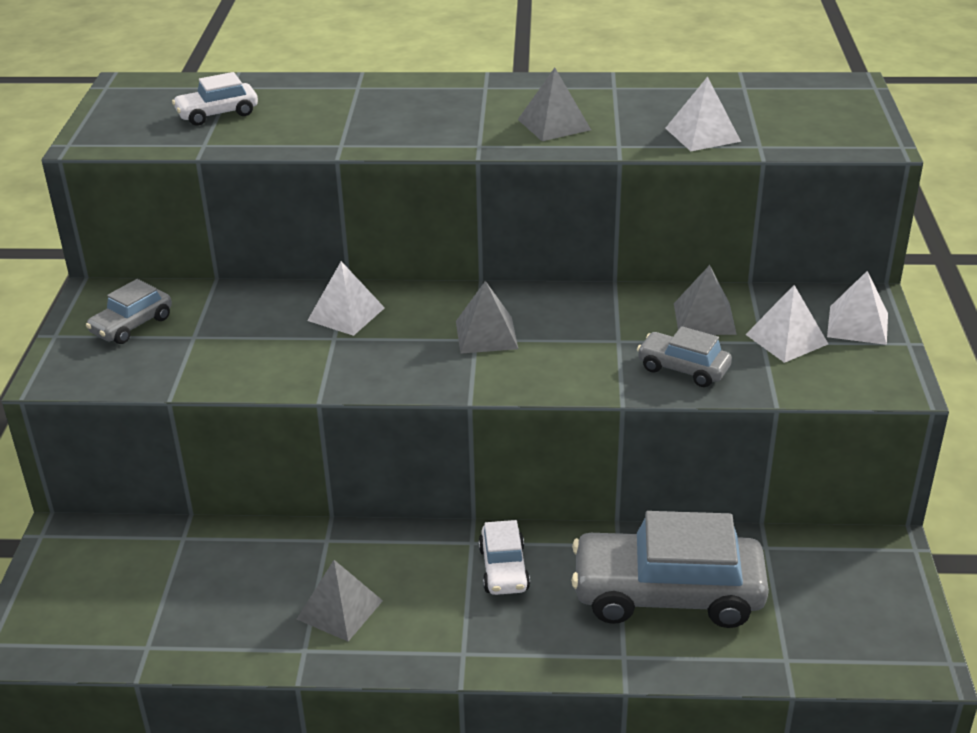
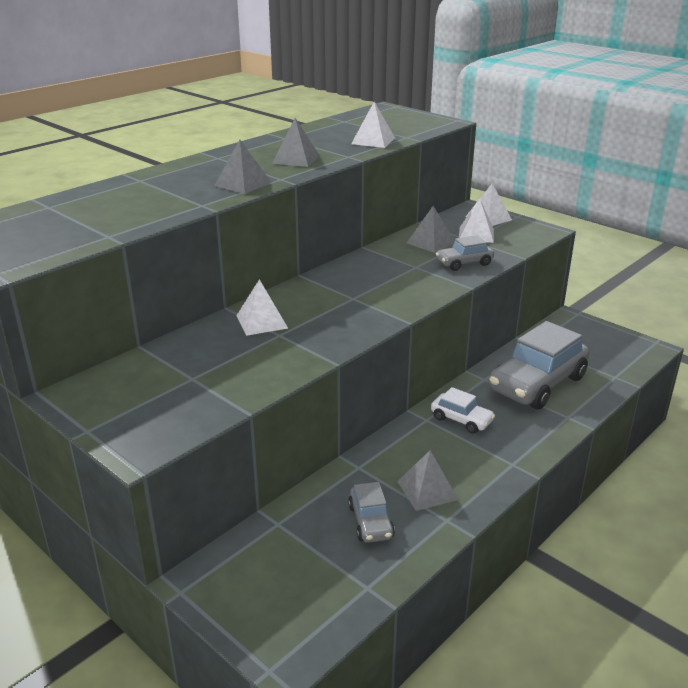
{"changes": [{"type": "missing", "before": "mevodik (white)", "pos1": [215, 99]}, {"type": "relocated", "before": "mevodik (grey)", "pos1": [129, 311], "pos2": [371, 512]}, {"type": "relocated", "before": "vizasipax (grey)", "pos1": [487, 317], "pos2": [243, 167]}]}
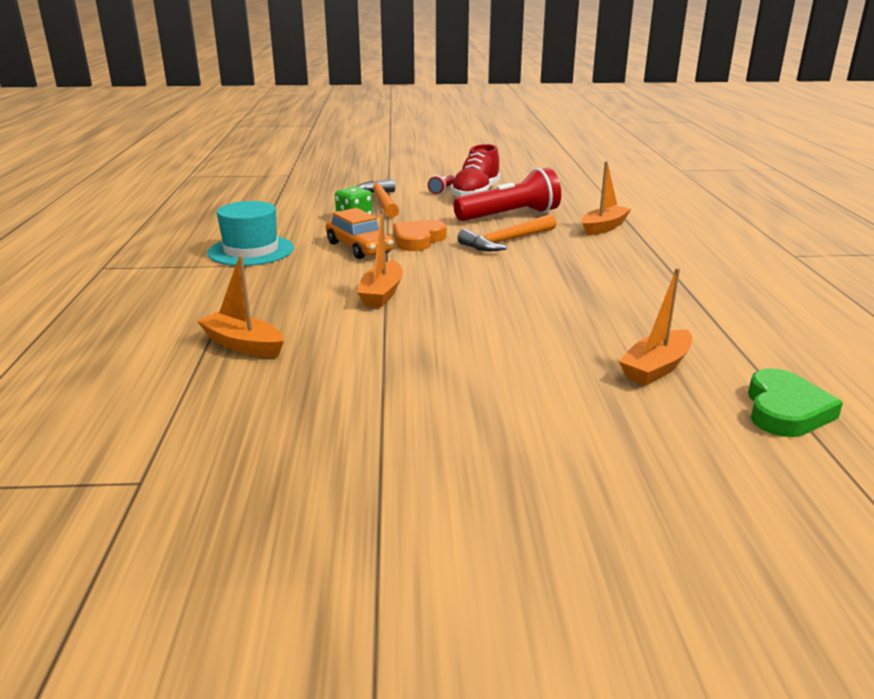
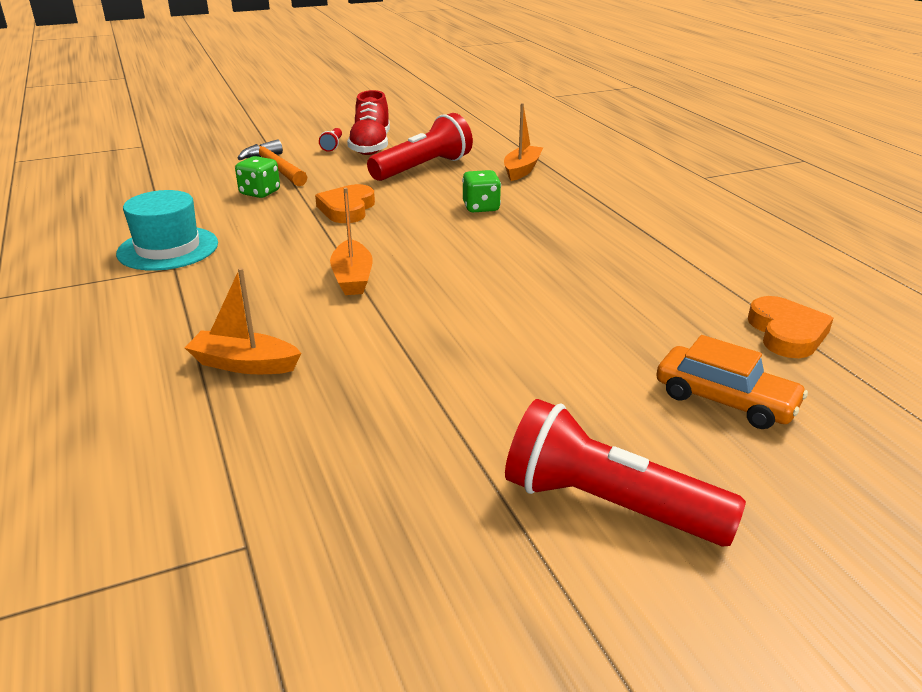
{"changes": [{"type": "relocated", "before": "mevodik (orange)", "pos1": [360, 233], "pos2": [732, 382]}, {"type": "missing", "before": "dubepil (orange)", "pos1": [507, 232]}, {"type": "missing", "before": "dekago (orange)", "pos1": [655, 327]}, {"type": "colour", "before": "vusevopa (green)", "after": "vusevopa (orange)", "pos1": [795, 402], "pos2": [790, 327]}, {"type": "appeared", "after": "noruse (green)", "pos2": [481, 191]}, {"type": "appeared", "after": "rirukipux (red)", "pos2": [625, 472]}]}
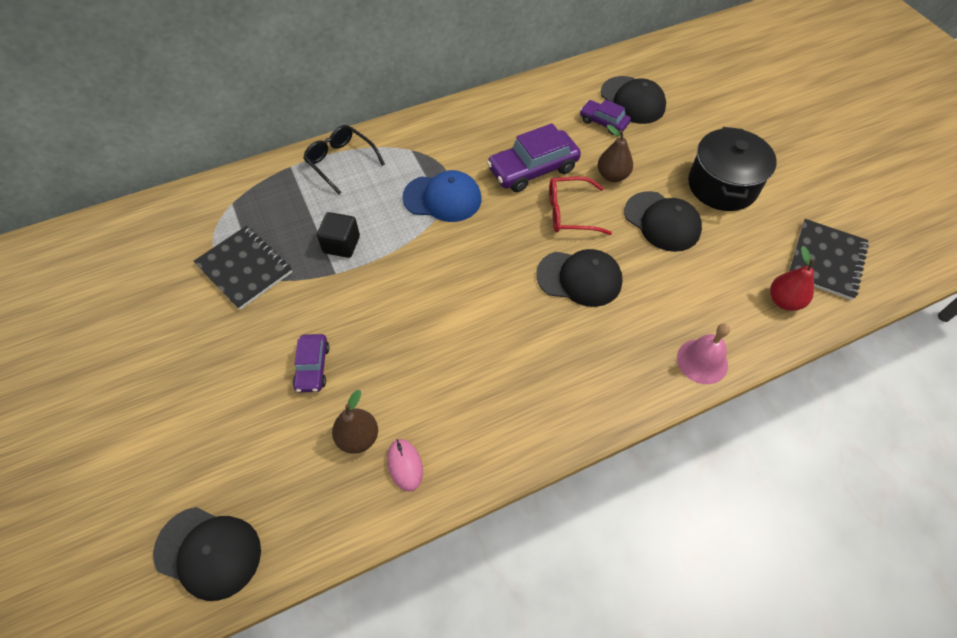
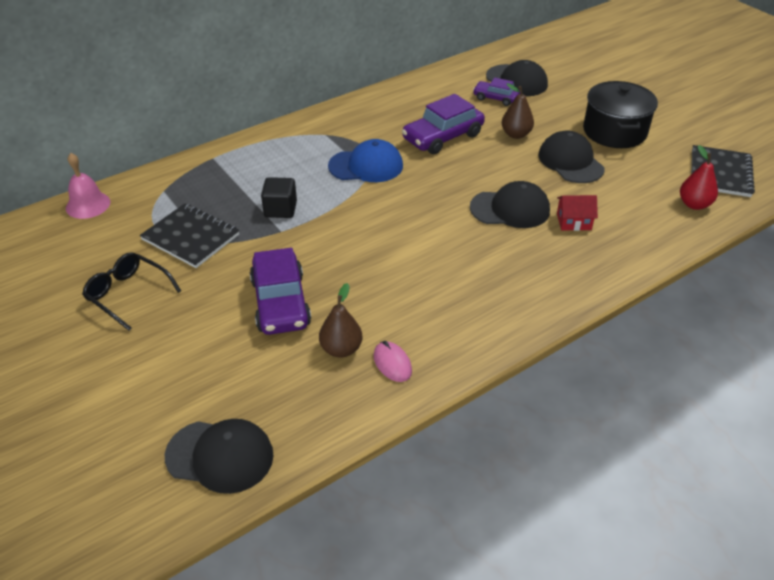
{"changes": [{"type": "relocated", "before": "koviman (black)", "pos1": [344, 160], "pos2": [131, 291]}, {"type": "missing", "before": "koviman (red)", "pos1": [580, 206]}, {"type": "spun", "before": "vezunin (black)", "pos1": [663, 221], "pos2": [571, 157], "turn": -150}, {"type": "relocated", "before": "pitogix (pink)", "pos1": [703, 353], "pos2": [88, 186]}, {"type": "size", "before": "mevodik (purple)", "pos1": [311, 363], "pos2": [280, 291], "scale": 1.74}, {"type": "appeared", "after": "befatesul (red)", "pos2": [577, 213]}]}
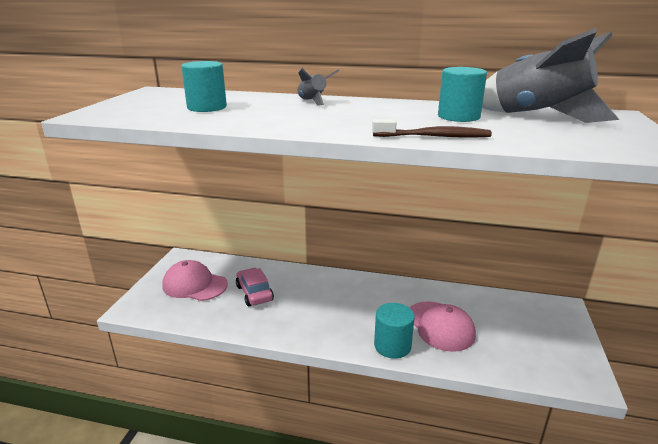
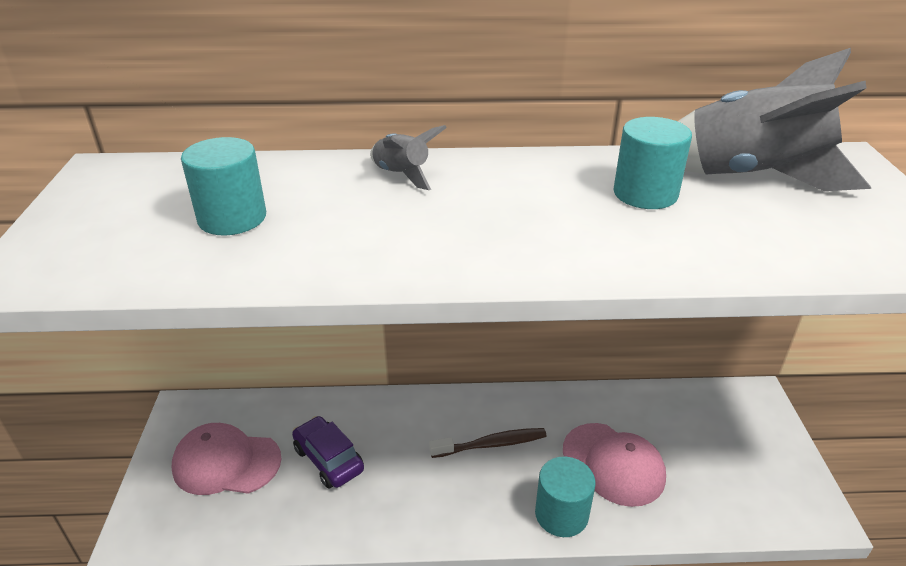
{"changes": [{"type": "relocated", "before": "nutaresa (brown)", "pos1": [432, 128], "pos2": [488, 443]}, {"type": "colour", "before": "mevodik (pink)", "after": "mevodik (purple)", "pos1": [255, 287], "pos2": [328, 452]}]}
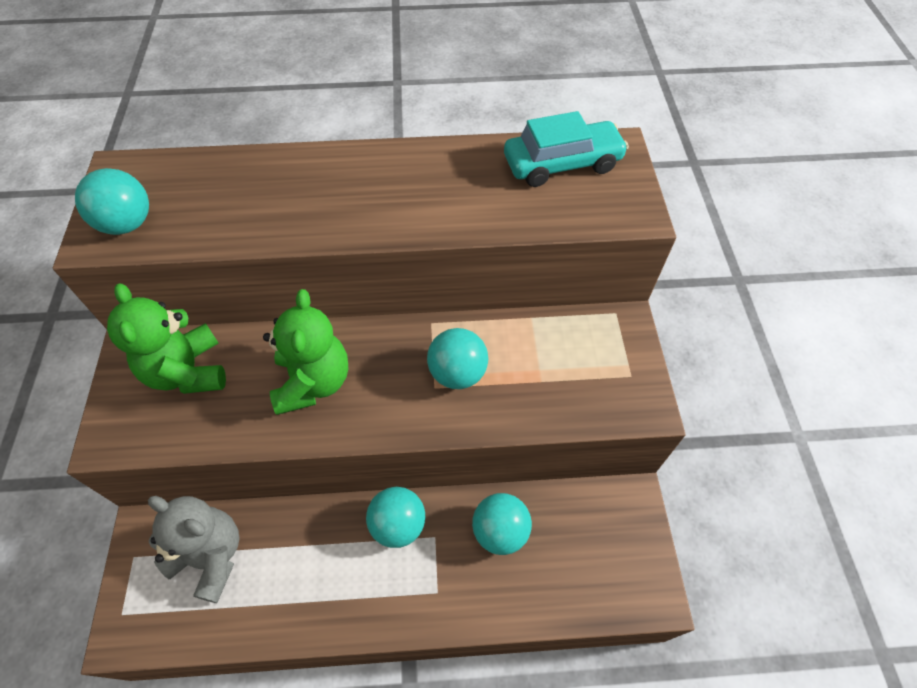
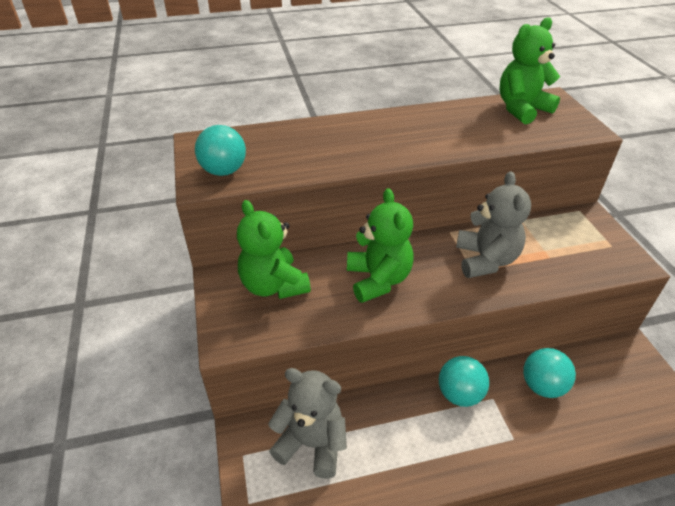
{"changes": [{"type": "exchanged", "before": "mevodik (turquoise)", "after": "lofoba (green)", "pos1": [566, 149], "pos2": [530, 70]}, {"type": "exchanged", "before": "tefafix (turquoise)", "after": "lofoba (grey)", "pos1": [457, 358], "pos2": [493, 224]}]}
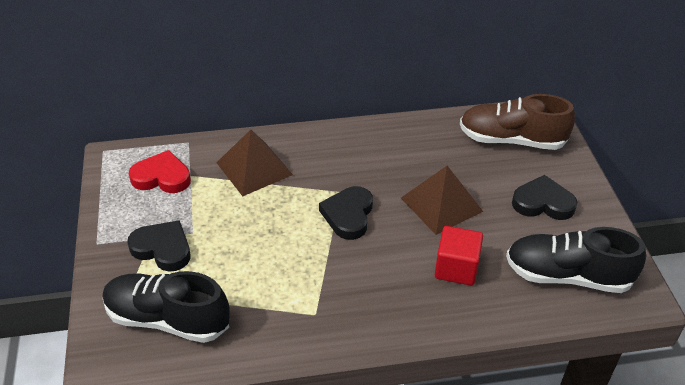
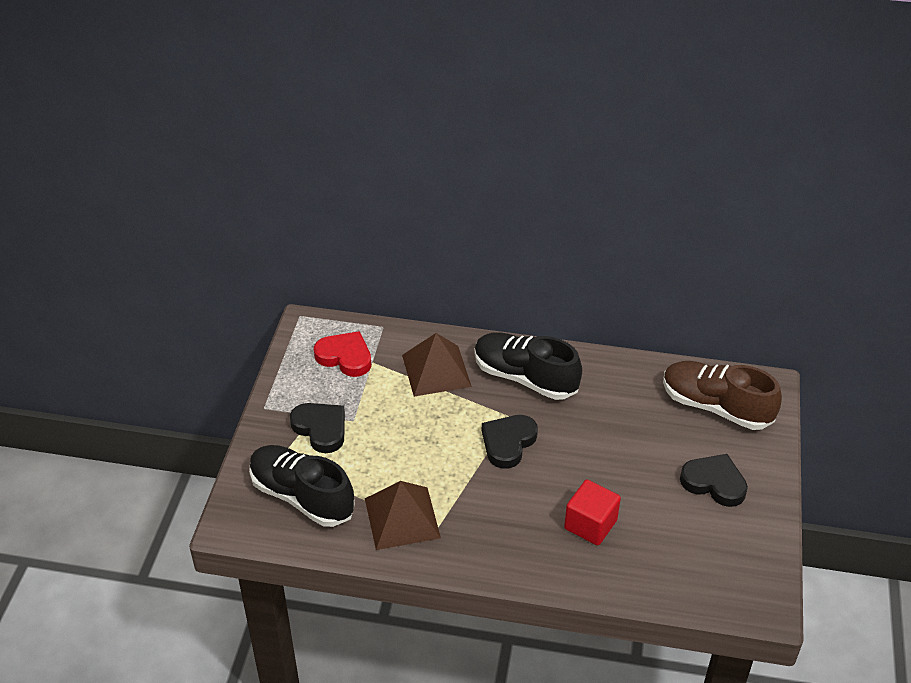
{"changes": [{"type": "relocated", "before": "vizasipax (brown)", "pos1": [442, 200], "pos2": [403, 515]}, {"type": "relocated", "before": "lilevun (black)", "pos1": [576, 260], "pos2": [528, 366]}]}
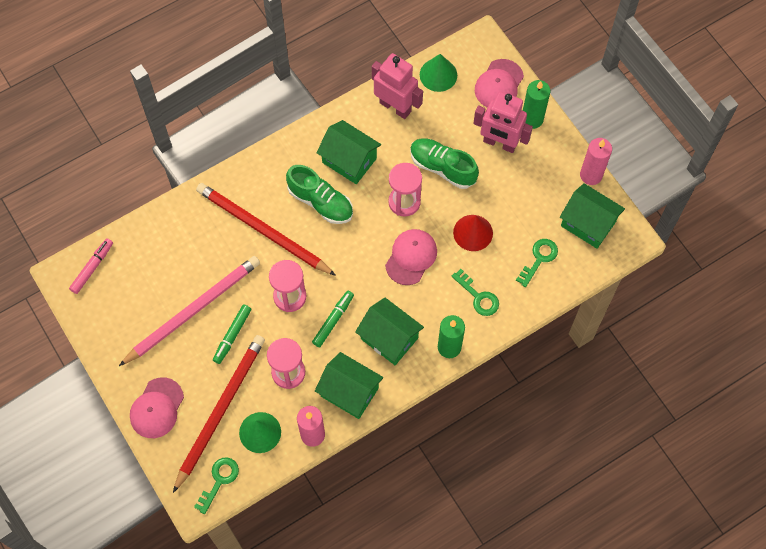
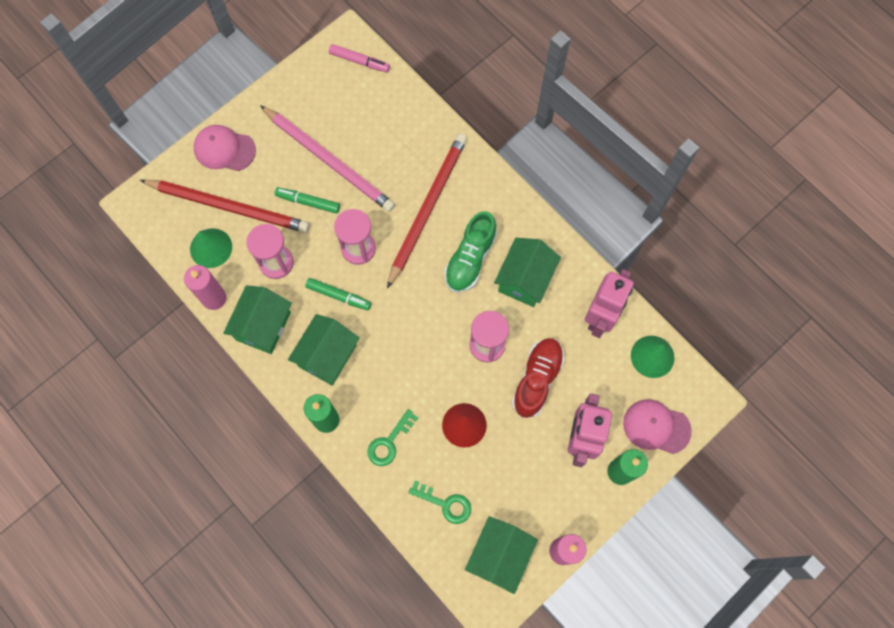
{"changes": [{"type": "colour", "before": "lilevun (green)", "after": "lilevun (red)", "pos1": [444, 163], "pos2": [538, 378]}, {"type": "missing", "before": "vezunin (pink)", "pos1": [411, 257]}, {"type": "missing", "before": "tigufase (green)", "pos1": [216, 485]}]}
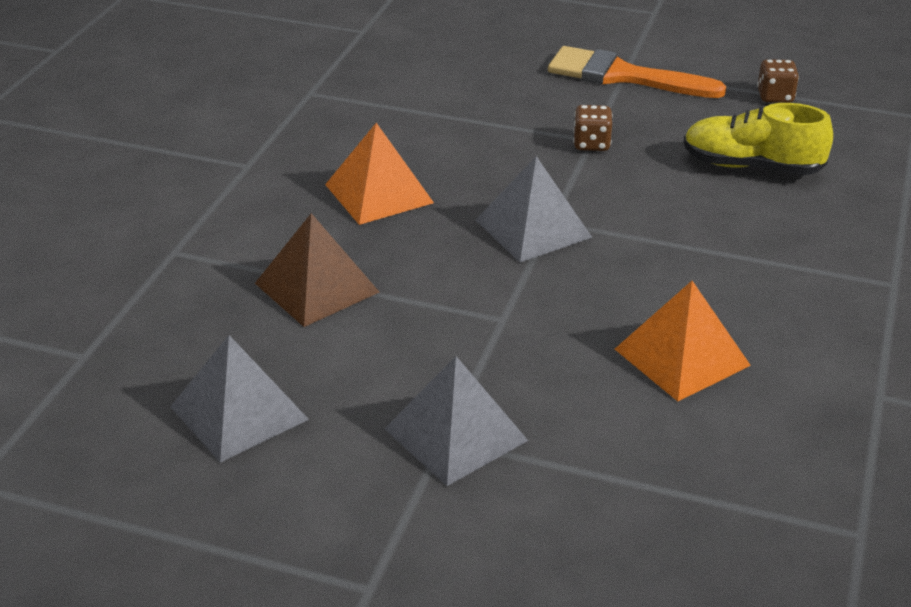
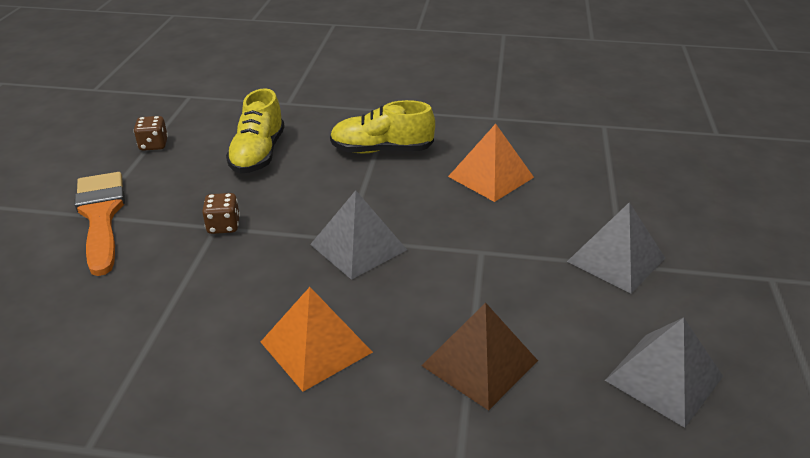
{"changes": [{"type": "spun", "before": "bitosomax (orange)", "pos1": [637, 72], "pos2": [100, 224], "turn": 150}, {"type": "appeared", "after": "lilevun (yellow)", "pos2": [382, 126]}]}
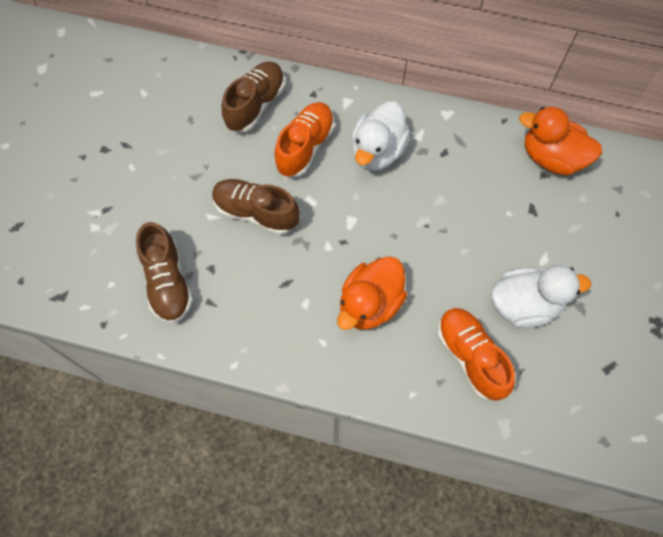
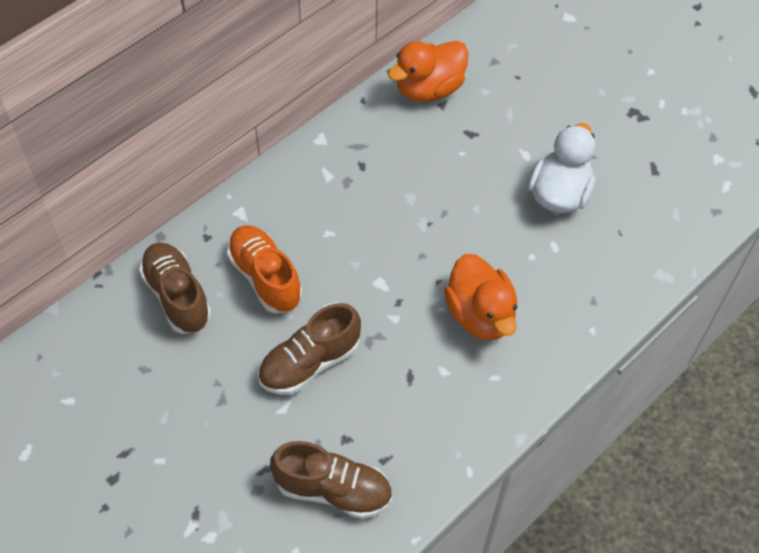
{"changes": [{"type": "missing", "before": "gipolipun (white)", "pos1": [380, 136]}, {"type": "missing", "before": "lilevun (orange)", "pos1": [476, 354]}]}
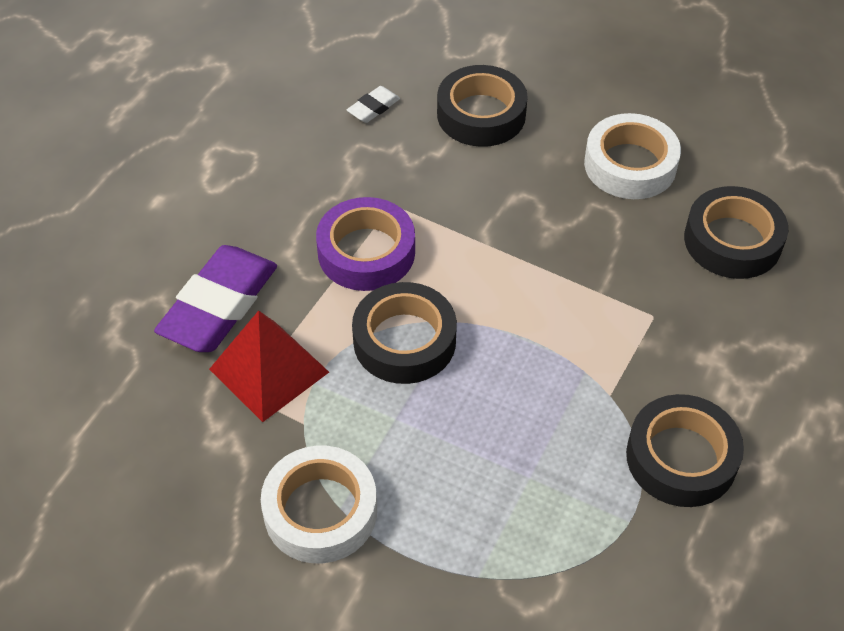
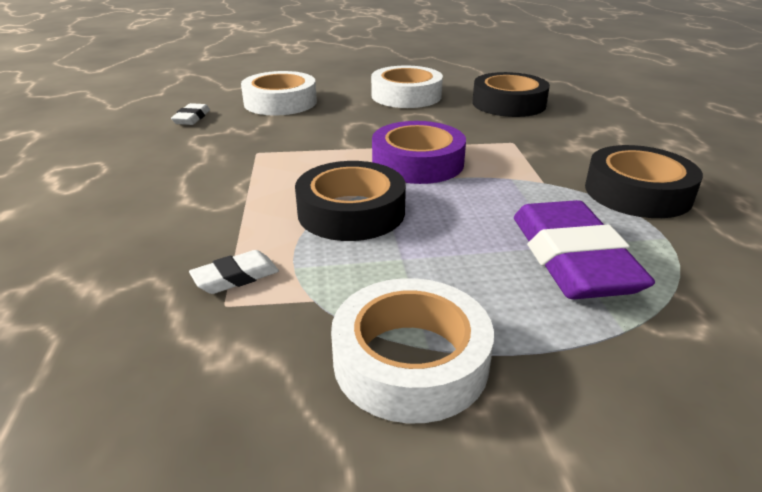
{"changes": [{"type": "colour", "before": "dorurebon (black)", "after": "dorurebon (white)", "pos1": [482, 106], "pos2": [279, 93]}, {"type": "relocated", "before": "dorurebon (purple)", "pos1": [365, 244], "pos2": [419, 152]}, {"type": "relocated", "before": "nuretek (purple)", "pos1": [215, 298], "pos2": [584, 249]}, {"type": "exchanged", "before": "vizasipax (red)", "after": "nuretek (white)", "pos1": [269, 366], "pos2": [234, 272]}]}
